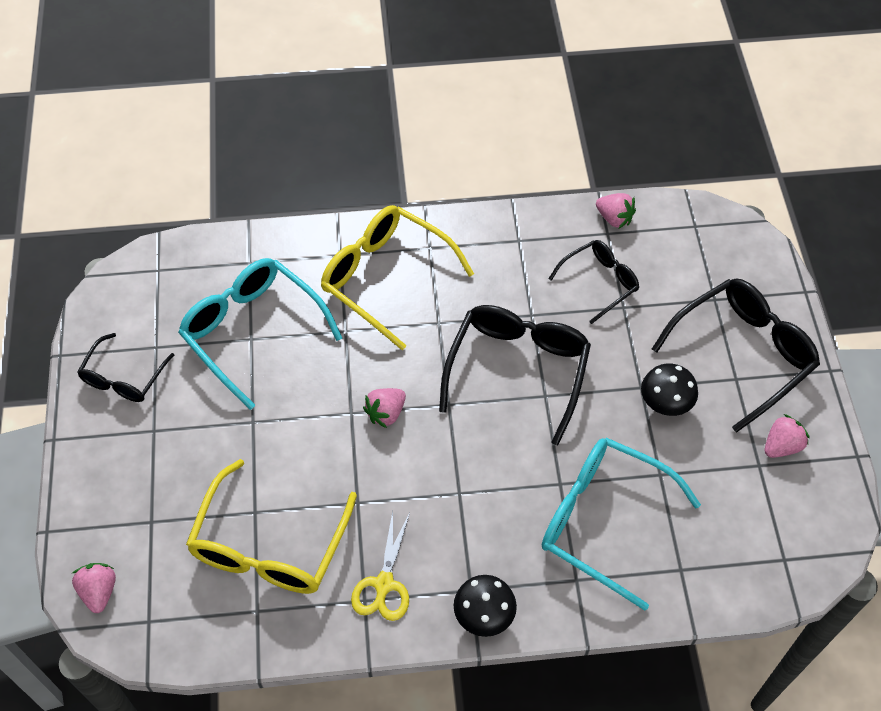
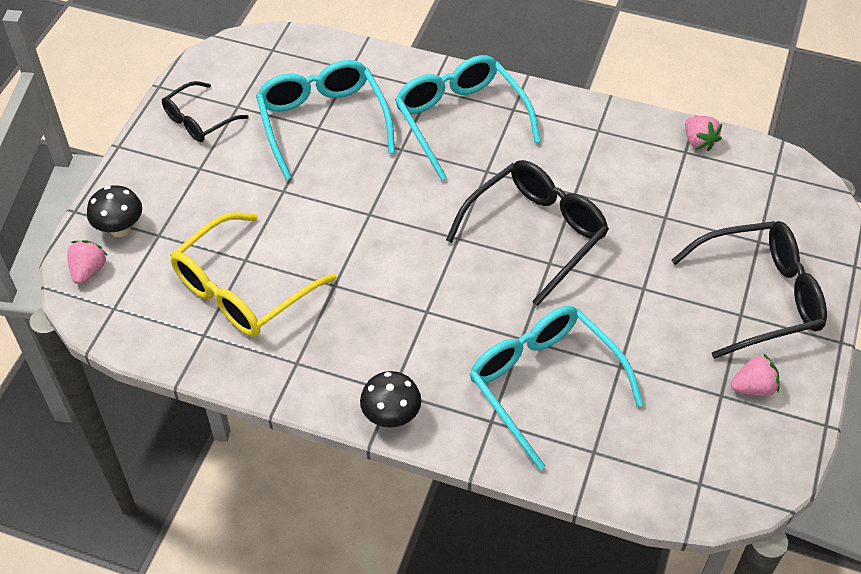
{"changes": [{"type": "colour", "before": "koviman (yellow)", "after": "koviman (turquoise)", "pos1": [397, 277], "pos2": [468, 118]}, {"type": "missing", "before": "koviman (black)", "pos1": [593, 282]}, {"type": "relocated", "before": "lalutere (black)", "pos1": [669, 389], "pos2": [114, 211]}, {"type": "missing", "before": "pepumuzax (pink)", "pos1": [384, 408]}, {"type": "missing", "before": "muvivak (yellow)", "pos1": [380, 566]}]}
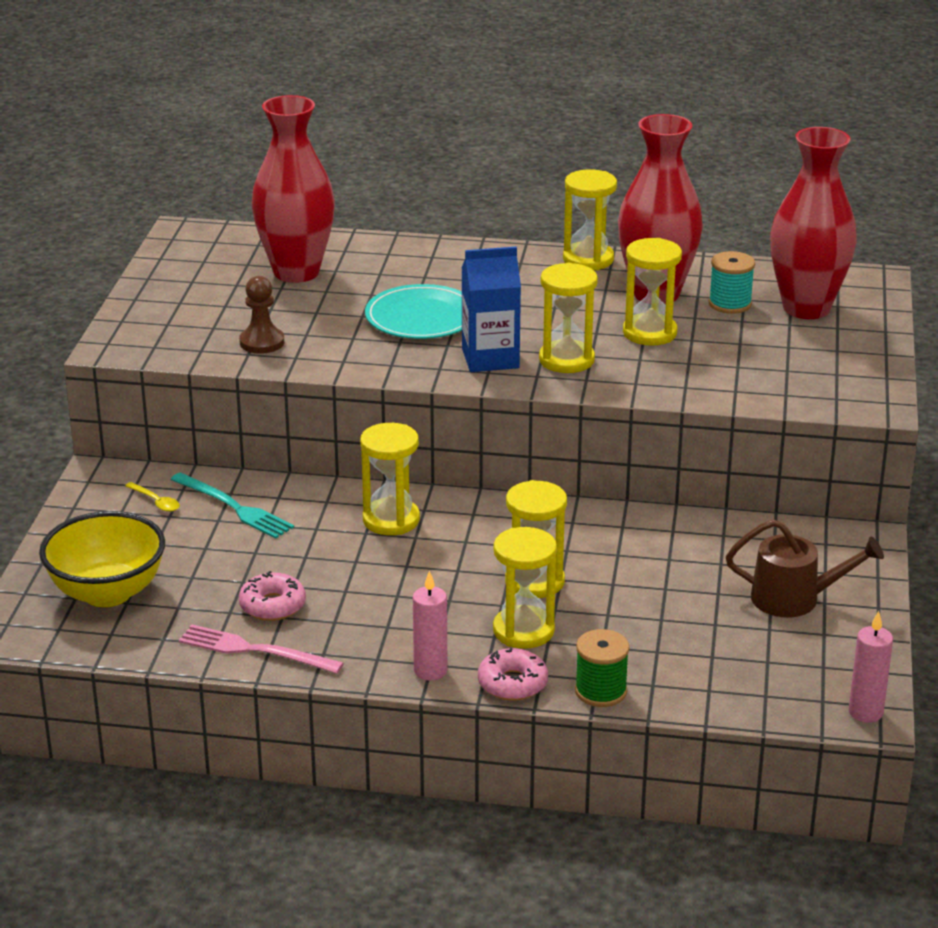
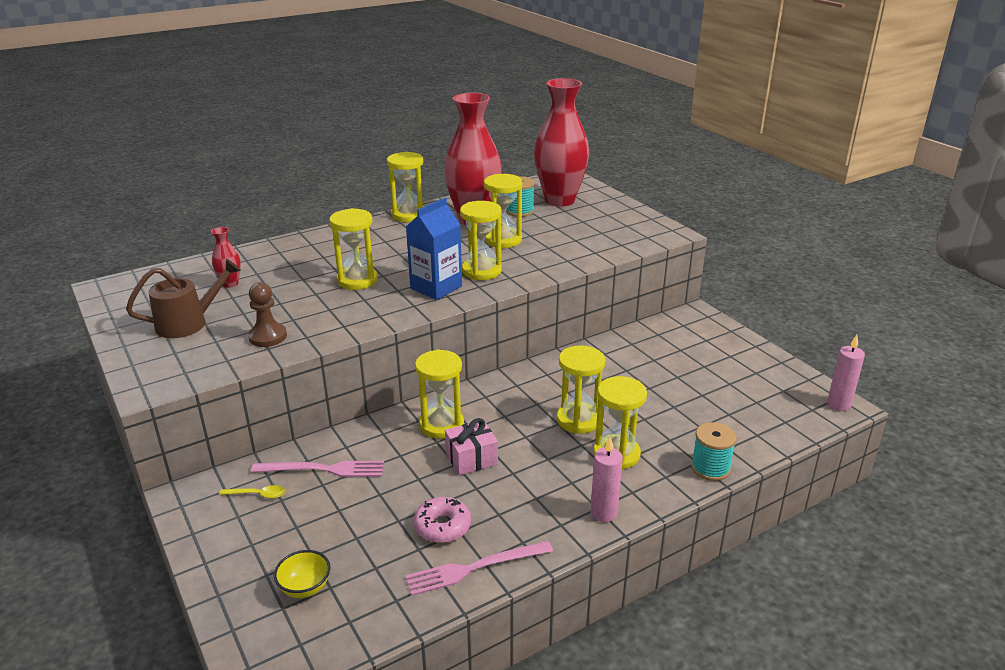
{"changes": [{"type": "size", "before": "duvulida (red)", "pos1": [293, 189], "pos2": [226, 257], "scale": 0.42}, {"type": "exchanged", "before": "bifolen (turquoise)", "after": "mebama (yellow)", "pos1": [413, 311], "pos2": [353, 249]}, {"type": "colour", "before": "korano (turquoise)", "after": "korano (pink)", "pos1": [232, 505], "pos2": [317, 469]}, {"type": "size", "before": "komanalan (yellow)", "pos1": [102, 559], "pos2": [302, 574], "scale": 0.48}, {"type": "relocated", "before": "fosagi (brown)", "pos1": [805, 568], "pos2": [183, 298]}, {"type": "colour", "before": "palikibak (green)", "after": "palikibak (turquoise)", "pos1": [602, 668], "pos2": [714, 451]}, {"type": "missing", "before": "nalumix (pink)", "pos1": [513, 674]}, {"type": "appeared", "after": "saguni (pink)", "pos2": [471, 446]}]}
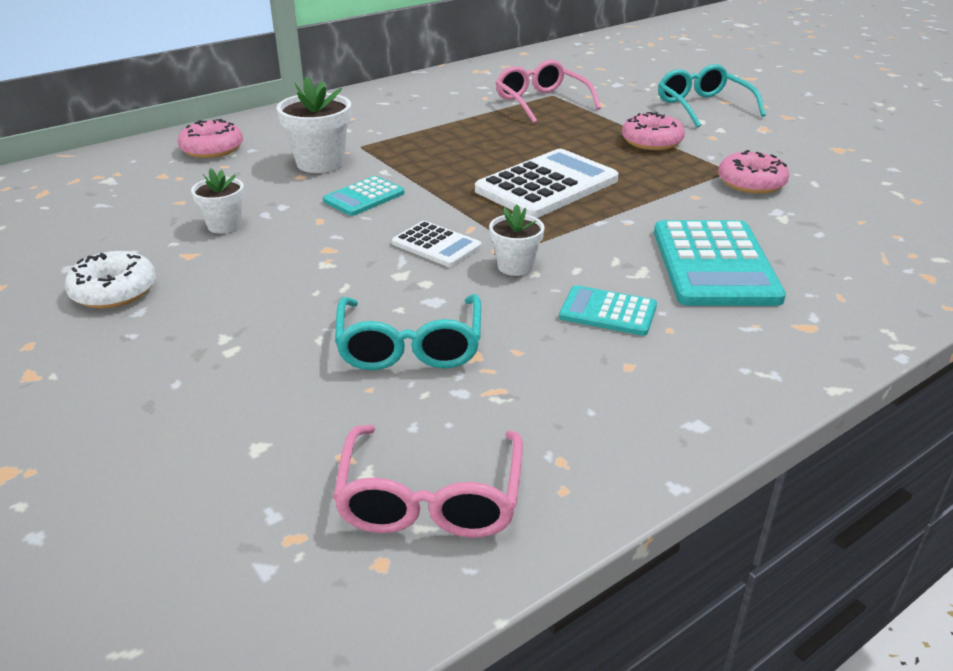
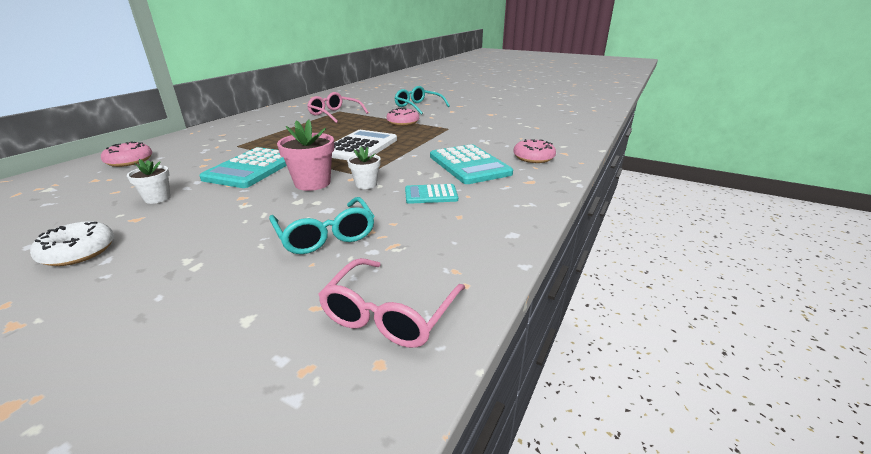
{"changes": [{"type": "missing", "before": "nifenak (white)", "pos1": [313, 124]}, {"type": "relocated", "before": "nalumix (pink)", "pos1": [754, 172], "pos2": [534, 151]}, {"type": "size", "before": "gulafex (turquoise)", "pos1": [363, 196], "pos2": [243, 167], "scale": 1.85}, {"type": "exchanged", "before": "gulafex (white)", "after": "nifenak (pink)", "pos1": [437, 244], "pos2": [305, 155]}, {"type": "spun", "before": "koviman (pink)", "pos1": [428, 481], "pos2": [391, 303], "turn": 45}]}
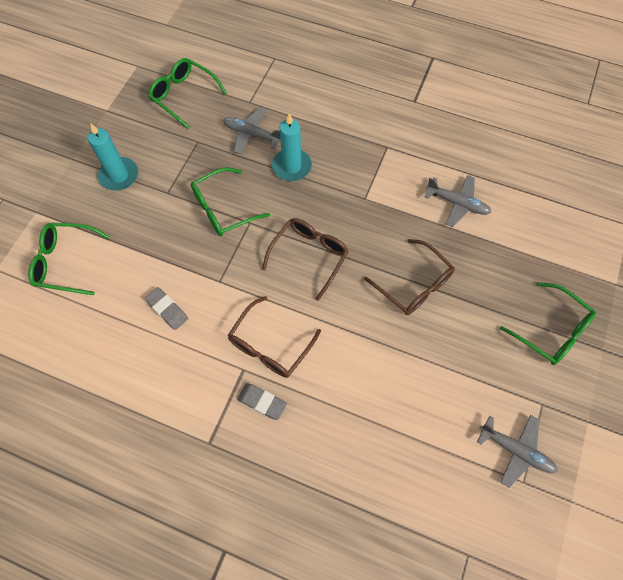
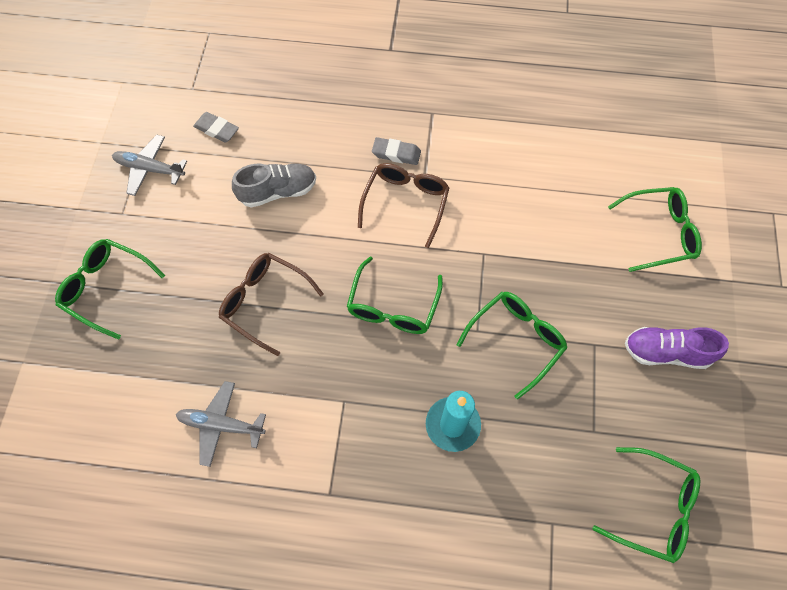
{"changes": [{"type": "missing", "before": "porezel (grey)", "pos1": [252, 130]}, {"type": "exchanged", "before": "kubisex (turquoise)", "after": "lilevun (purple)", "pos1": [113, 157], "pos2": [677, 348]}, {"type": "colour", "before": "koviman (brown)", "after": "koviman (green)", "pos1": [305, 259], "pos2": [395, 295]}, {"type": "relocated", "before": "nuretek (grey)", "pos1": [166, 308], "pos2": [216, 127]}, {"type": "appeared", "after": "lilevun (grey)", "pos2": [274, 185]}]}
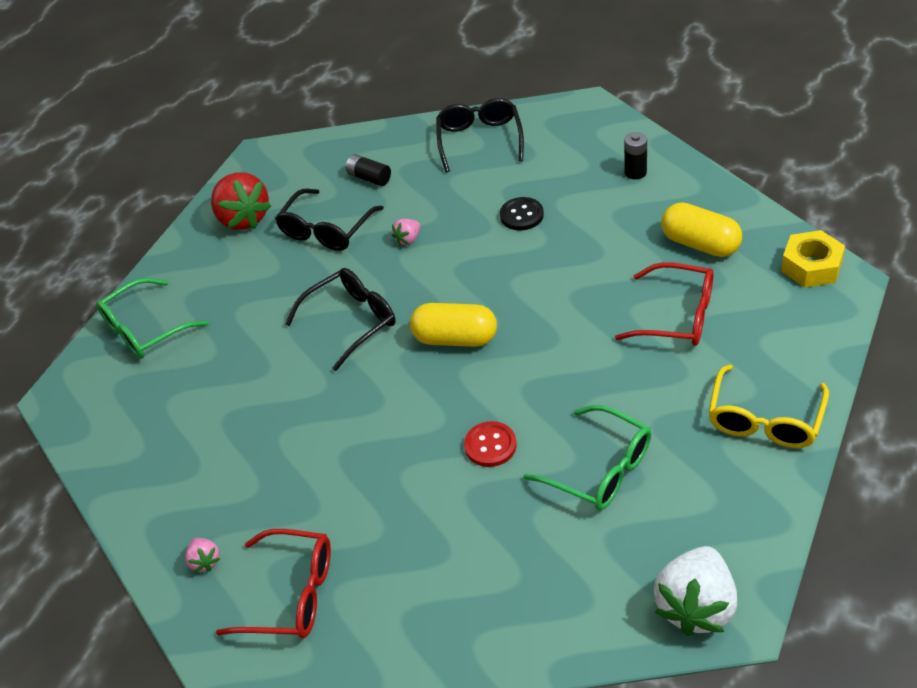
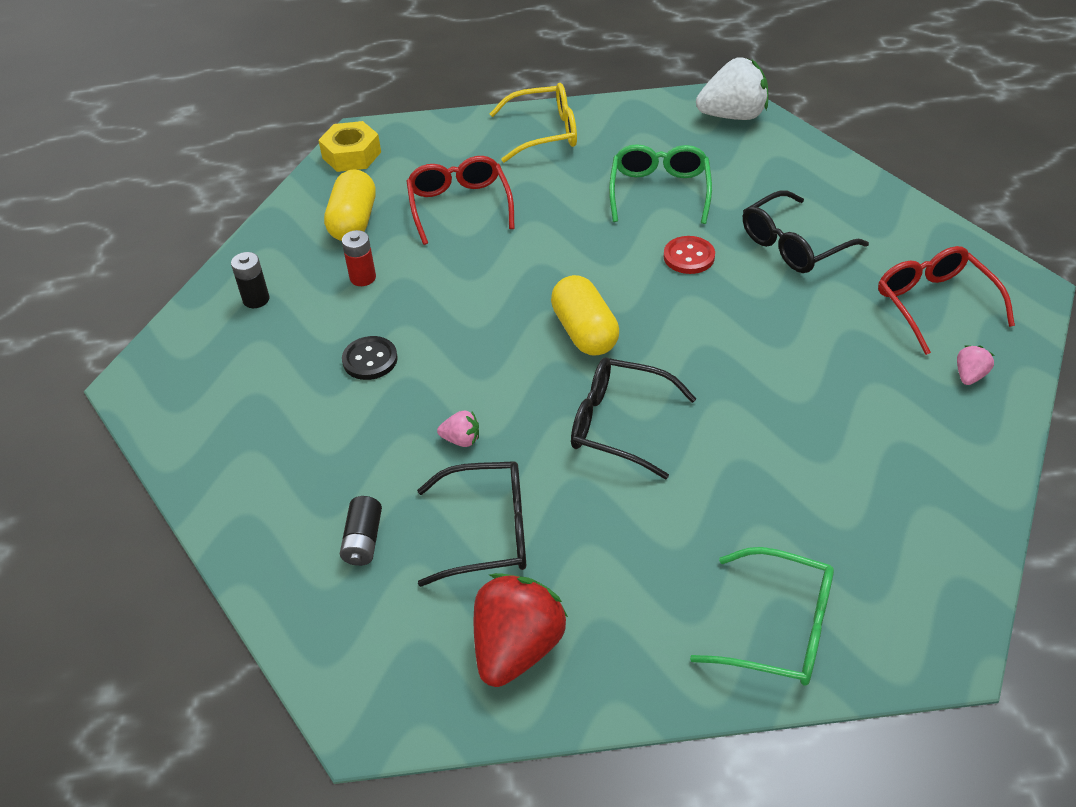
{"changes": [{"type": "relocated", "before": "koviman (black)", "pos1": [480, 135], "pos2": [806, 231]}, {"type": "appeared", "after": "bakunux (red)", "pos2": [359, 258]}]}
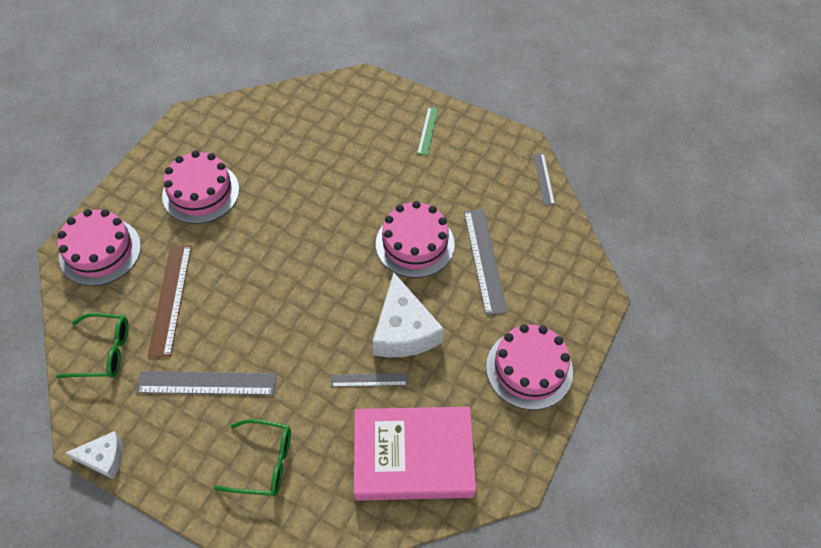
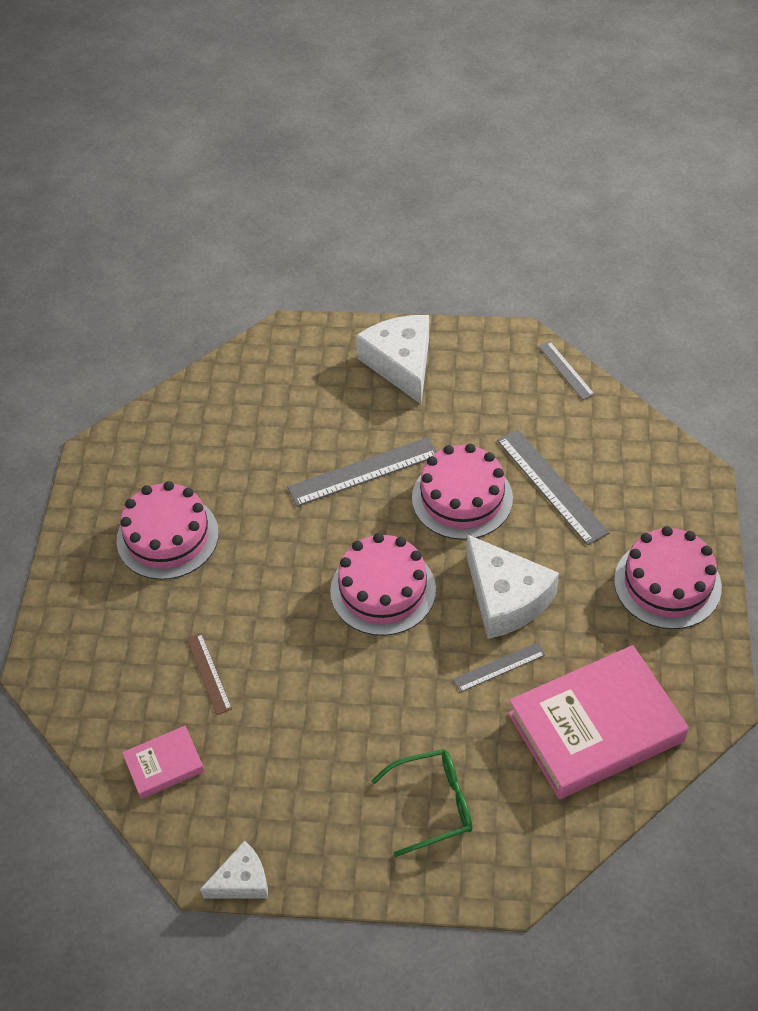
{"changes": [{"type": "exchanged", "before": "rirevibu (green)", "after": "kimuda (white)", "pos1": [427, 131], "pos2": [392, 359]}, {"type": "relocated", "before": "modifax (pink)", "pos1": [99, 247], "pos2": [383, 584]}, {"type": "size", "before": "rirevibu (brown)", "pos1": [170, 301], "pos2": [209, 674], "scale": 0.56}, {"type": "exchanged", "before": "koviman (green)", "after": "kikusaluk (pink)", "pos1": [92, 345], "pos2": [163, 762]}, {"type": "relocated", "before": "rirevibu (grey)", "pos1": [206, 383], "pos2": [362, 472]}]}
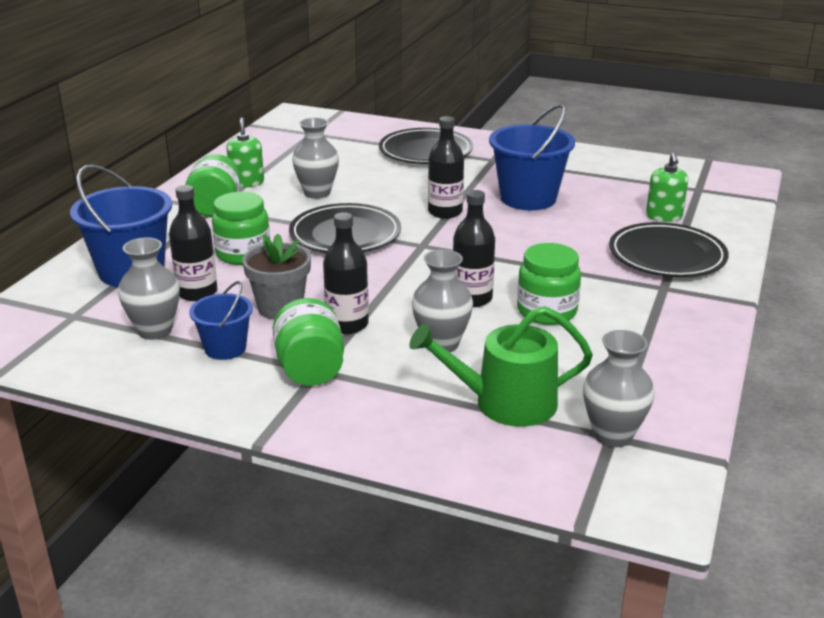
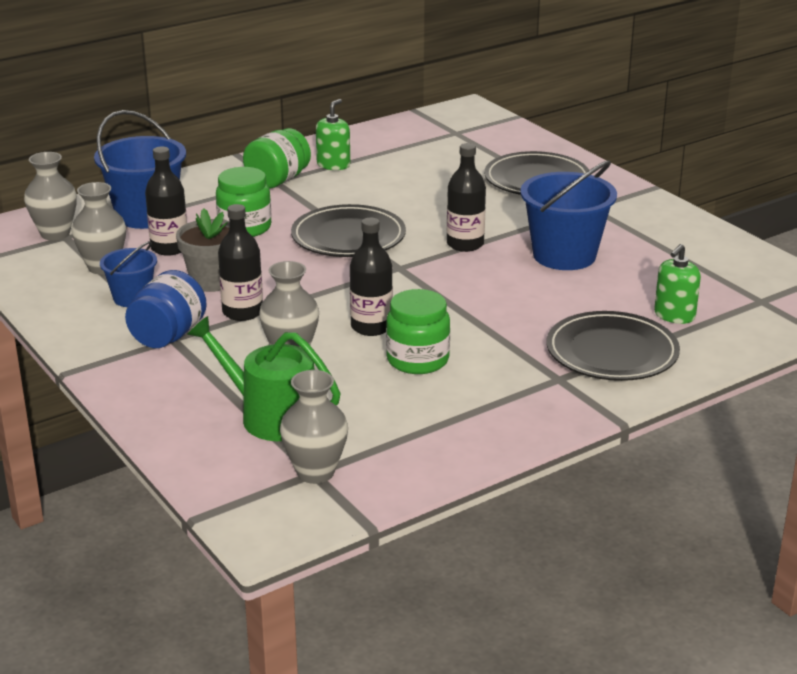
{"changes": [{"type": "relocated", "before": "duvulida (grey)", "pos1": [315, 158], "pos2": [50, 196]}, {"type": "colour", "before": "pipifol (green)", "after": "pipifol (blue)", "pos1": [308, 342], "pos2": [166, 309]}]}
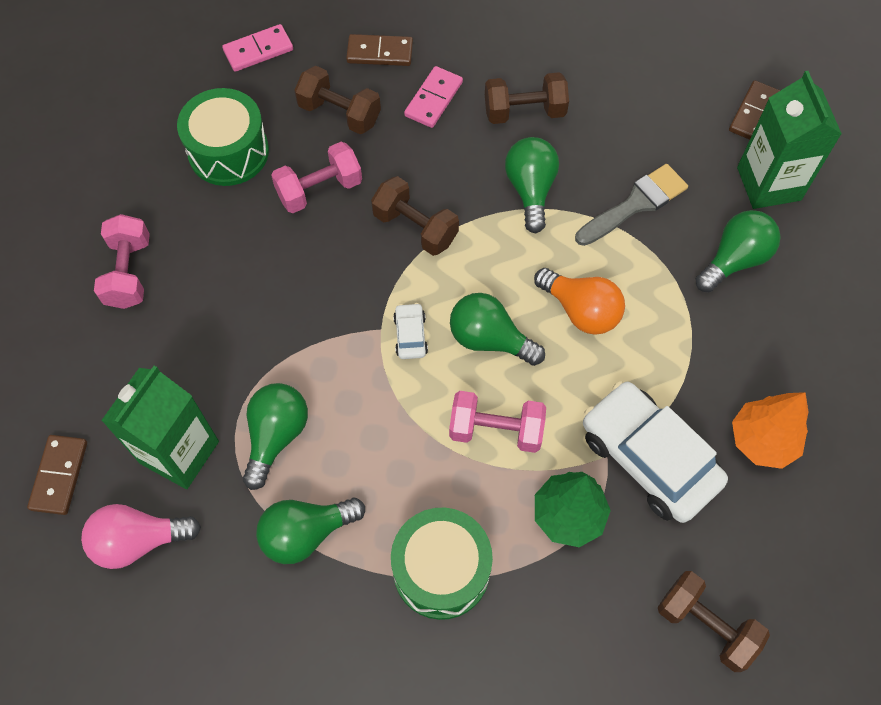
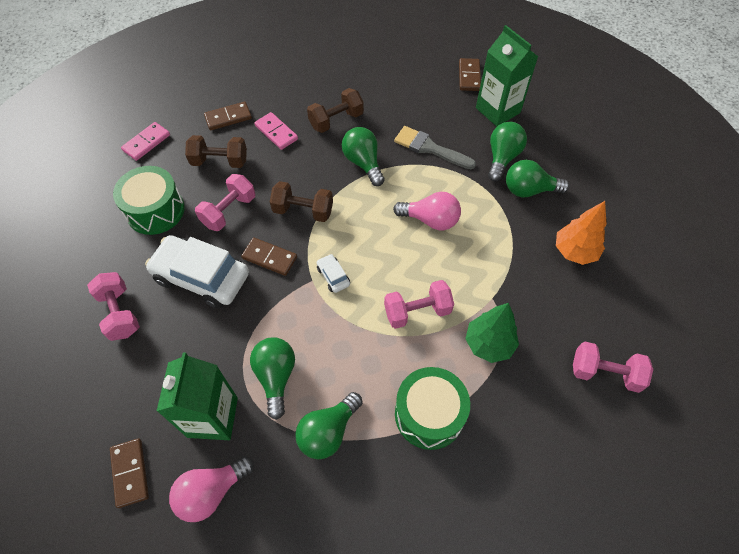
{"changes": [{"type": "spun", "before": "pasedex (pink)", "pos1": [433, 97], "pos2": [276, 131], "turn": -45}, {"type": "spun", "before": "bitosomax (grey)", "pos1": [631, 205], "pos2": [435, 147], "turn": -90}, {"type": "colour", "before": "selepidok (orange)", "after": "selepidok (pink)", "pos1": [579, 301], "pos2": [427, 211]}, {"type": "relocated", "before": "selepidok (green)", "pos1": [497, 329], "pos2": [537, 179]}, {"type": "relocated", "before": "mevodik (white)", "pos1": [655, 452], "pos2": [197, 271]}, {"type": "colour", "before": "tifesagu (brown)", "after": "tifesagu (pink)", "pos1": [714, 621], "pos2": [613, 367]}, {"type": "appeared", "after": "pasedex (brown)", "pos2": [269, 256]}]}
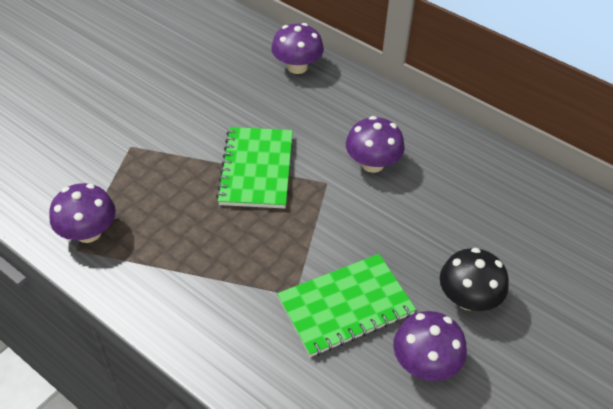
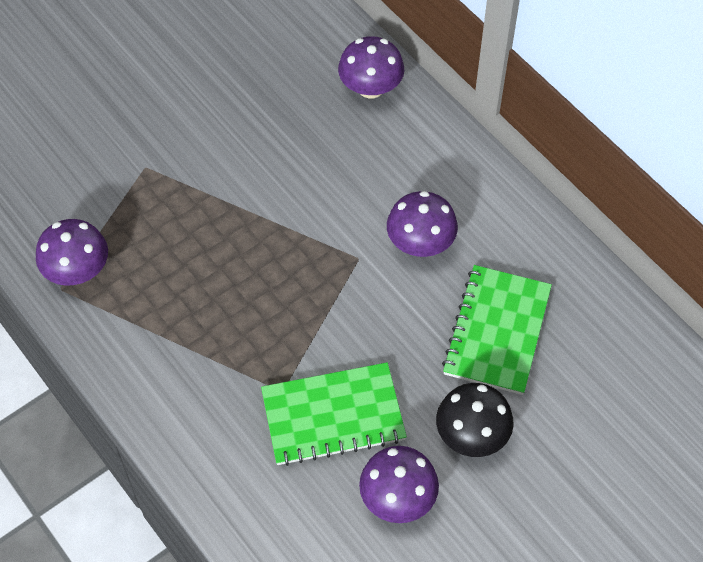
{"changes": [{"type": "relocated", "before": "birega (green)", "pos1": [254, 167], "pos2": [497, 330]}]}
